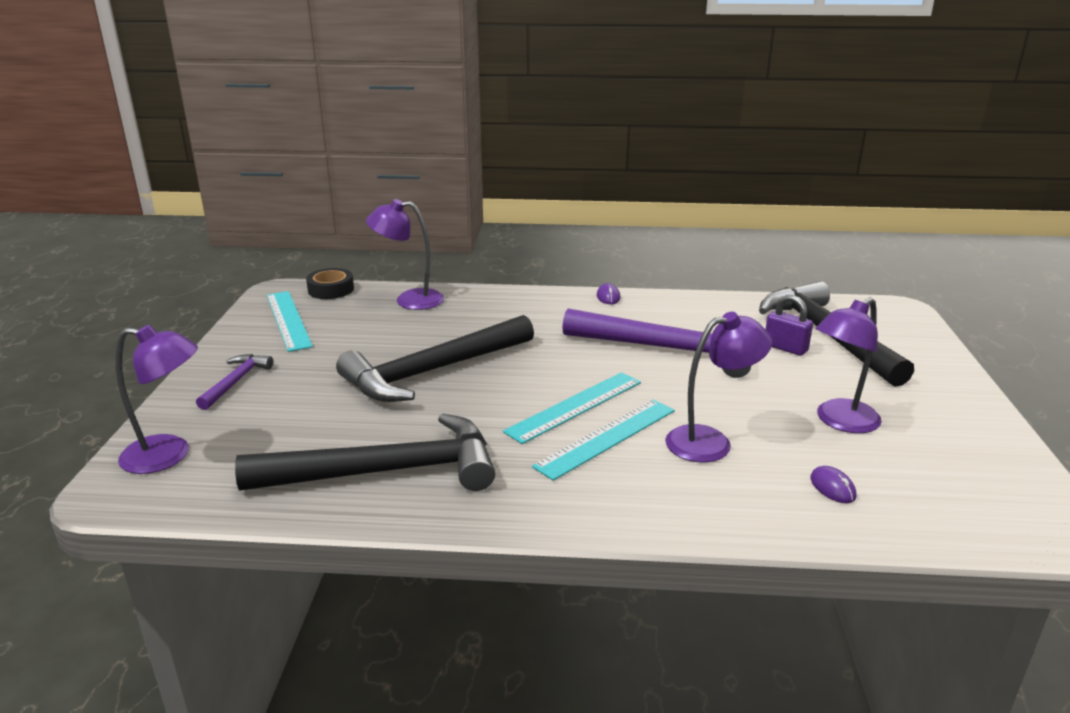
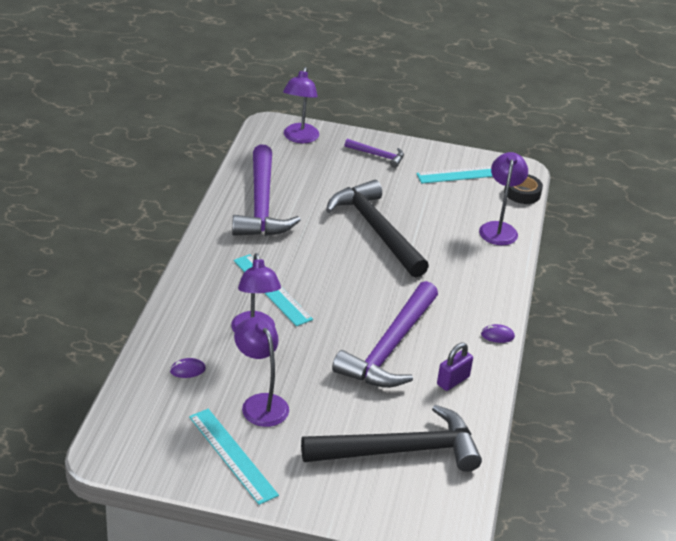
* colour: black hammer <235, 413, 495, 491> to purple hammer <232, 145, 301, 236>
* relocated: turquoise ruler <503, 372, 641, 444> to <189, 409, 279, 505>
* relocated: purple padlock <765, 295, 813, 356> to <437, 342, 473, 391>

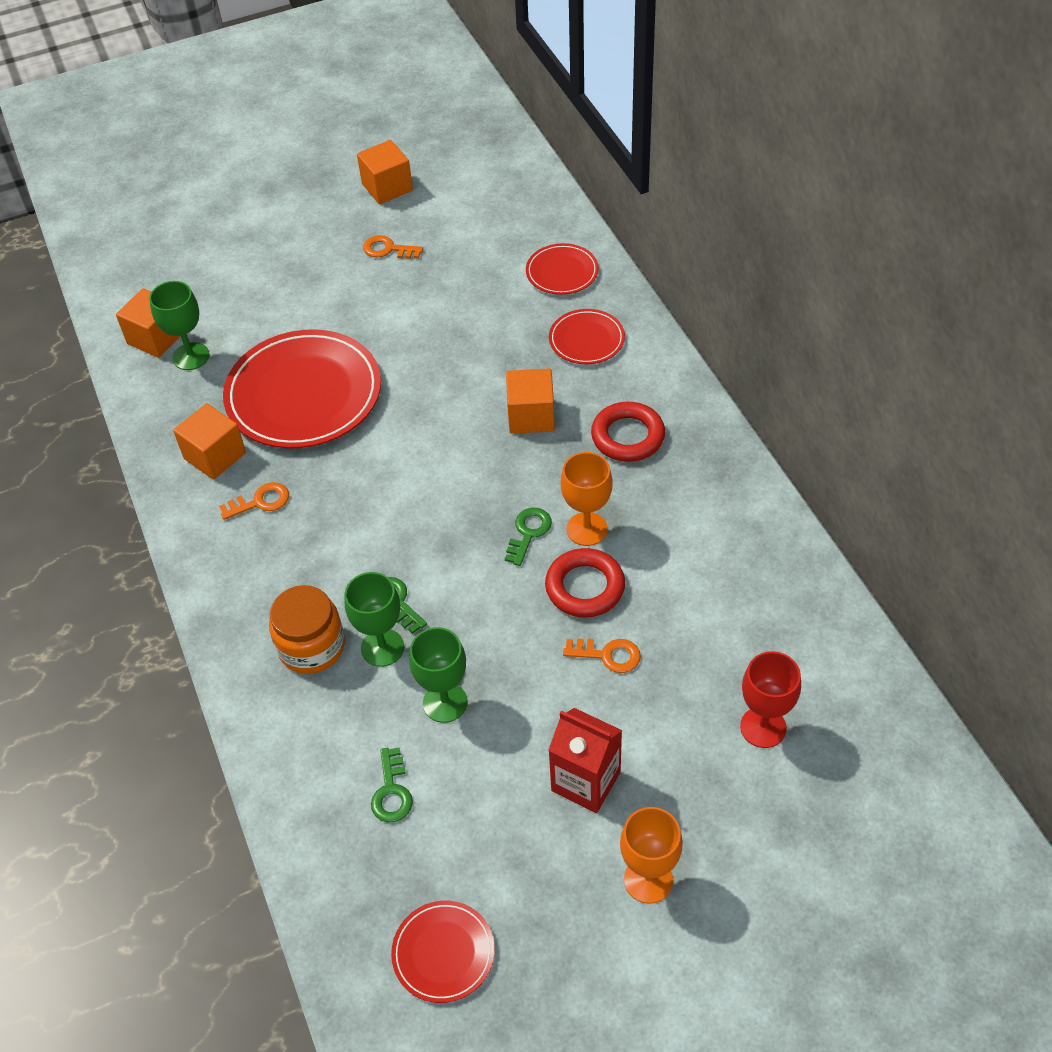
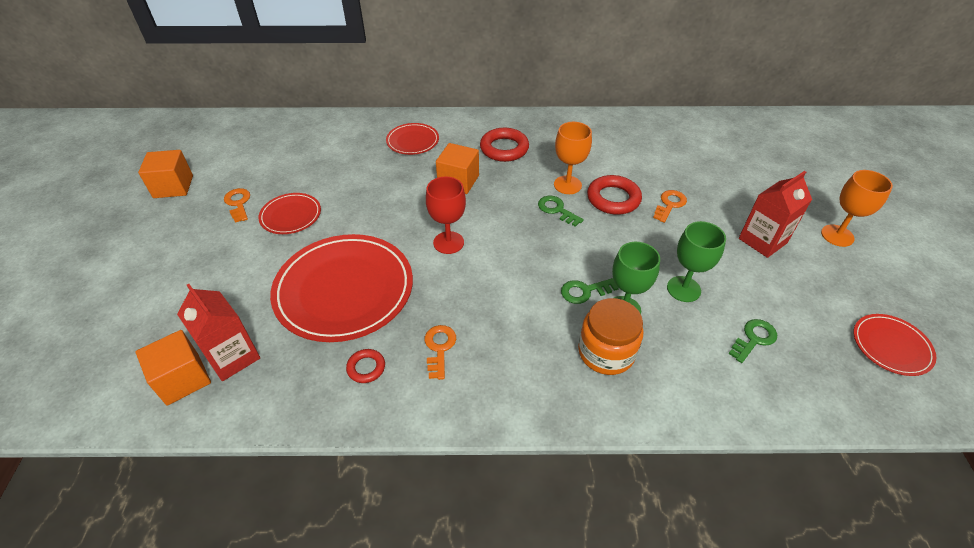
* exchanged: green goblet <149, 281, 209, 370> to red carton <177, 284, 260, 381>
* exchanged: orange cube <173, 403, 246, 480> to red ring <346, 349, 385, 383>
* spun: orange key <363, 235, 423, 259> = <224, 188, 250, 223> 120 degrees clockwise
* spun: green key <371, 748, 413, 822> = <729, 319, 777, 363> 60 degrees counterclockwise
* relocated: red plate <526, 243, 599, 295> to <259, 193, 321, 234>
* relocated: red goblet <740, 651, 801, 748> to <426, 177, 466, 254>

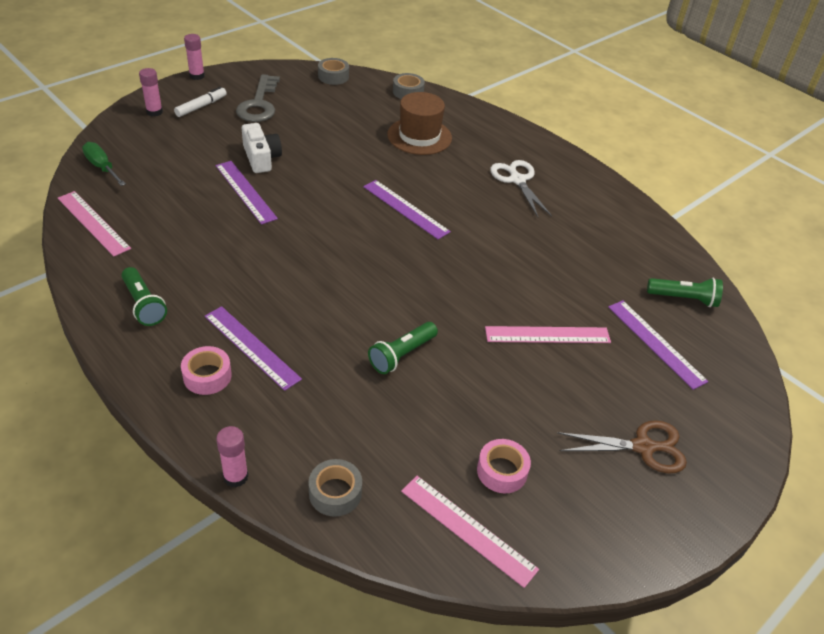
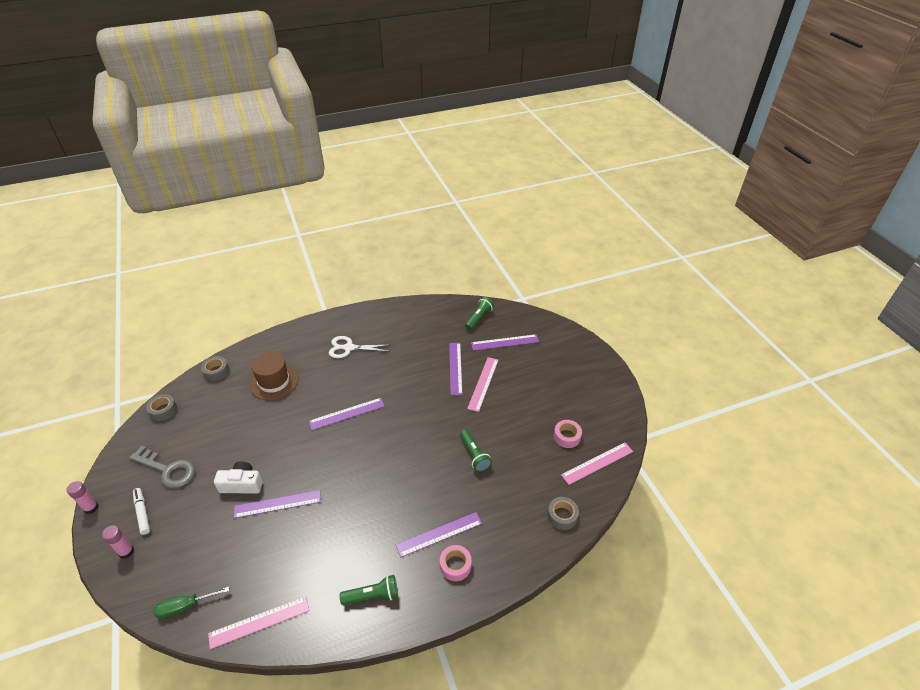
* missing: pink glue stick <216, 426, 248, 487>
* missing: brown scissors <558, 420, 687, 473>
* appeared: purple ruler <449, 343, 463, 395>

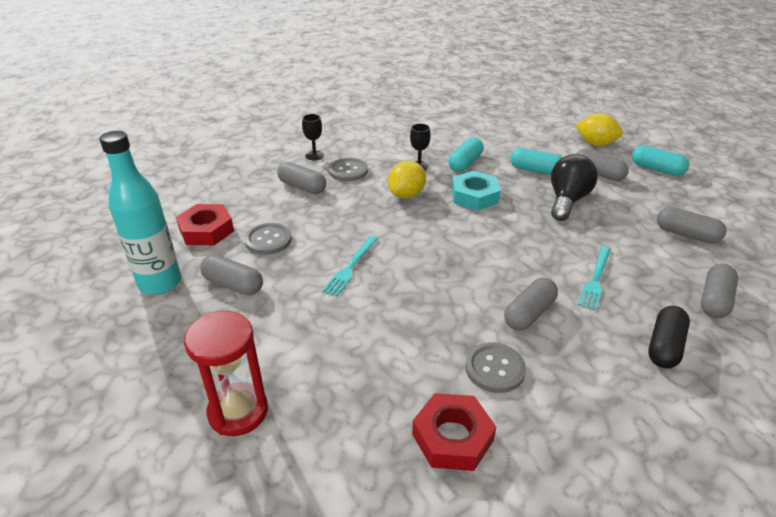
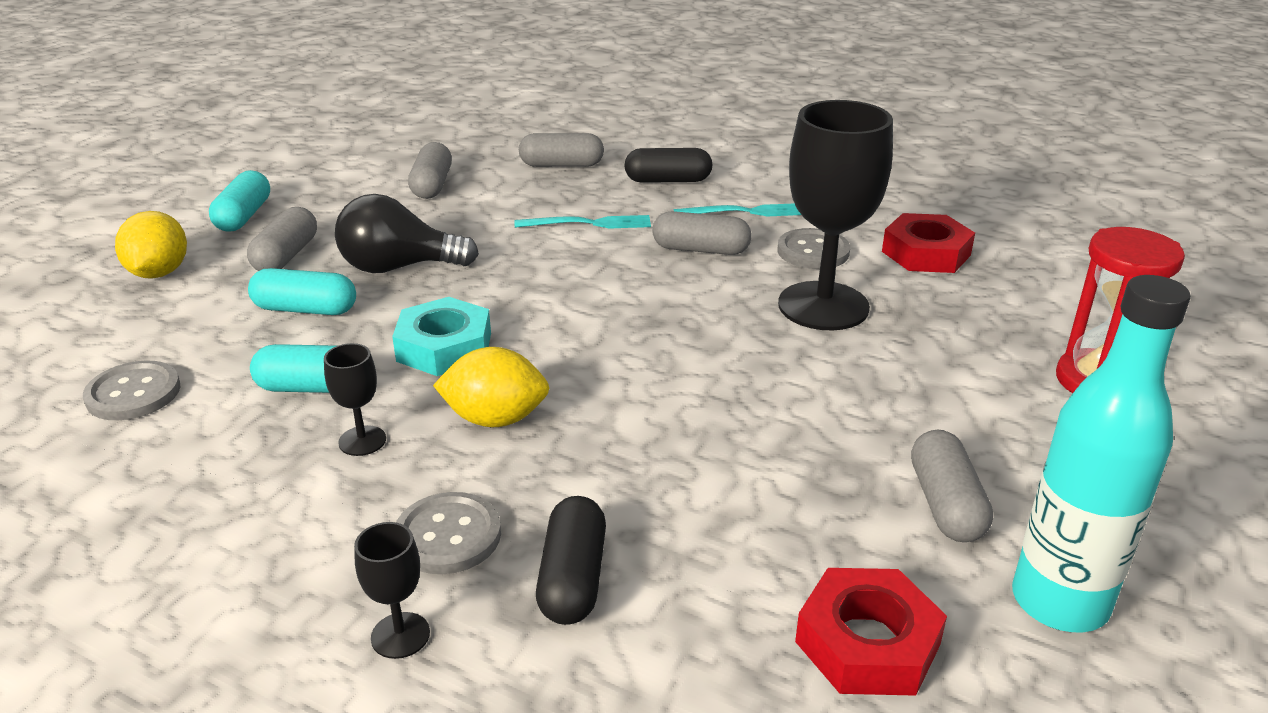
* relocated: grey button <244, 223, 292, 255> to <83, 360, 180, 420>
* colour: grey capsule <277, 162, 326, 194> to black capsule <536, 496, 606, 625>
* relocated: turquoise fork <322, 236, 378, 296> to <674, 203, 801, 216>
* spun: turquoise capsule <510, 148, 563, 175> = <248, 268, 356, 315> 75 degrees counterclockwise
* appeared: black goblet <778, 100, 893, 330>

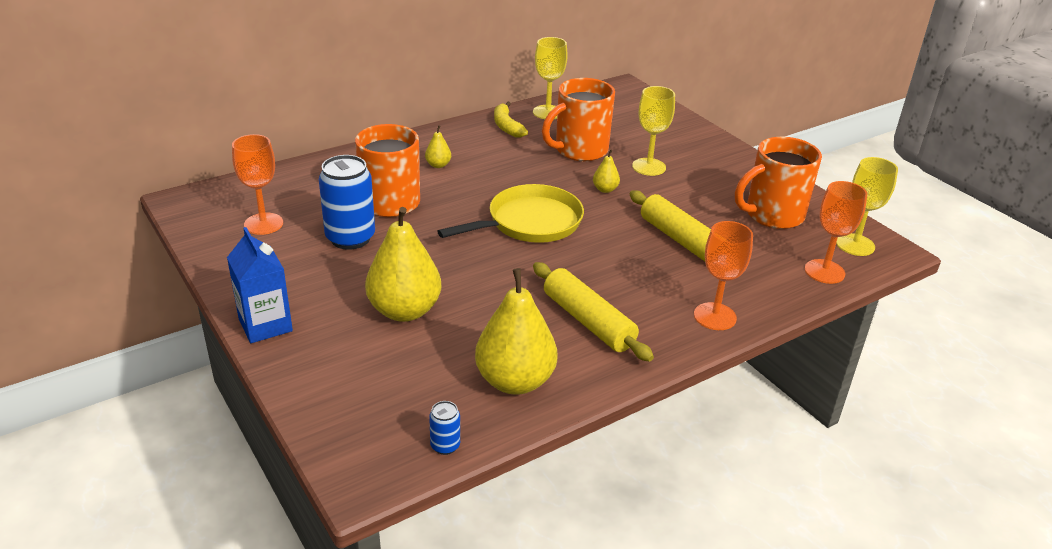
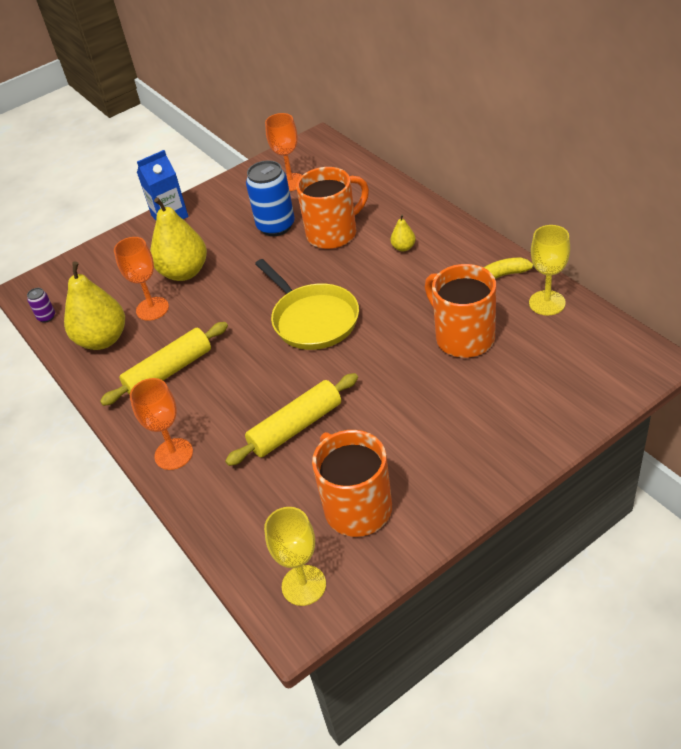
* colour: blue can <429, 401, 460, 455> to purple can <27, 288, 55, 323>
* missing: yellow pear <593, 149, 620, 193>
* missing: yellow goblet <632, 86, 675, 176>
* relocated: orange goblet <805, 181, 867, 284> to <114, 237, 169, 321>

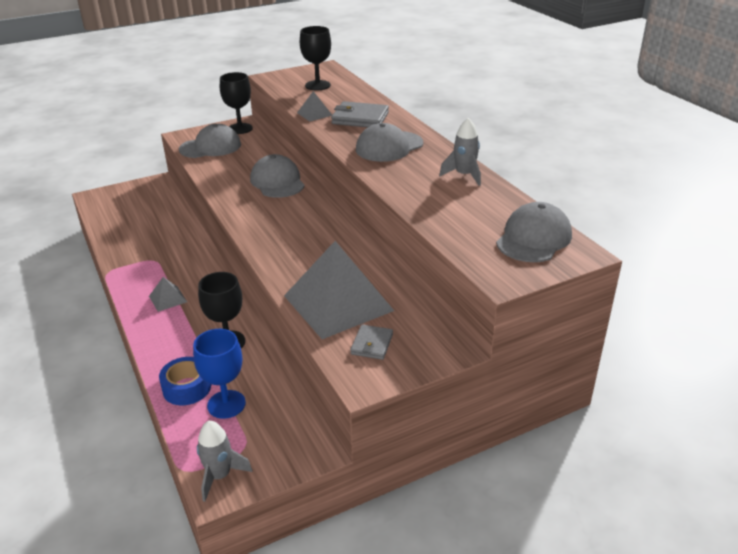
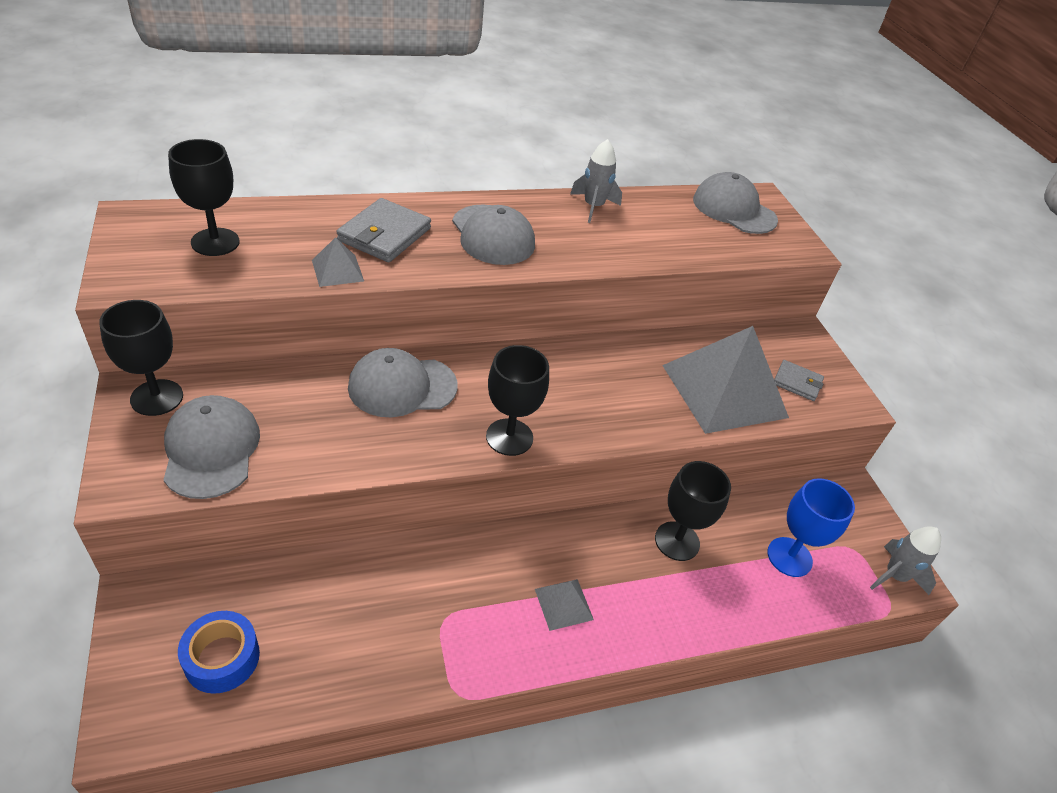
* relocated: blue tape <159, 357, 211, 405> to <178, 611, 260, 694>
* appeared: black goblet <486, 345, 549, 456>

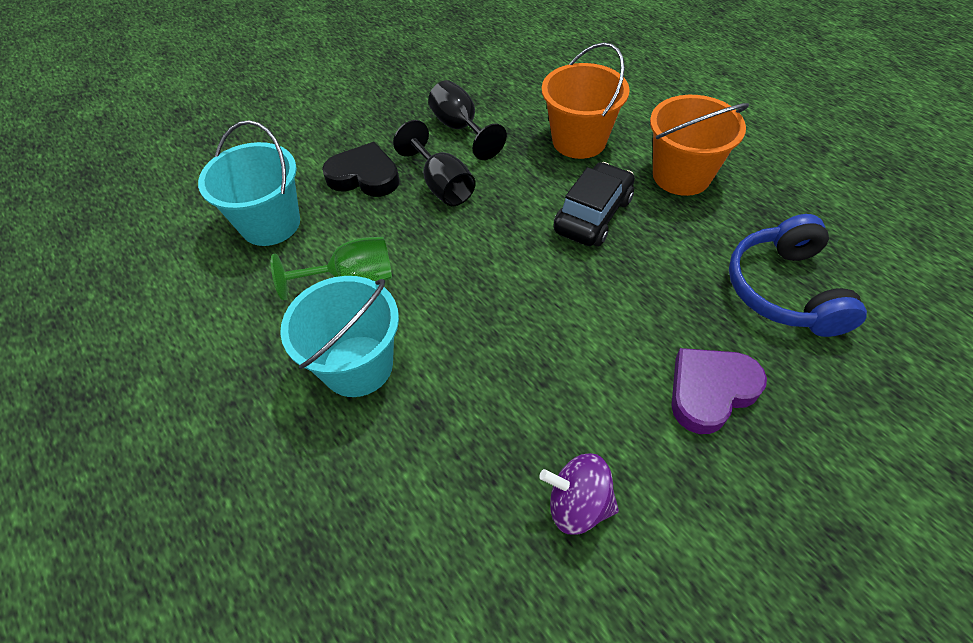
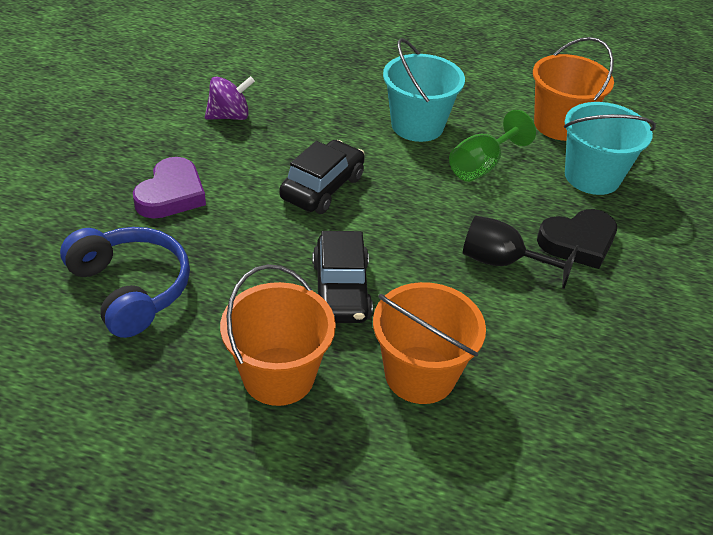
* missing: black goblet <428, 80, 507, 160>
* appeared: black car <279, 140, 365, 214>
* appeared: orange bucket <533, 37, 614, 141>

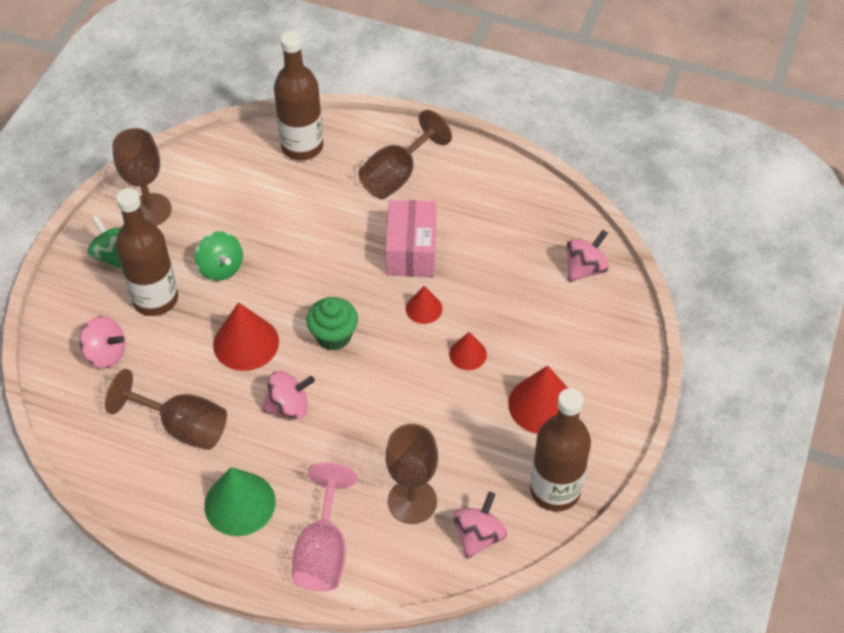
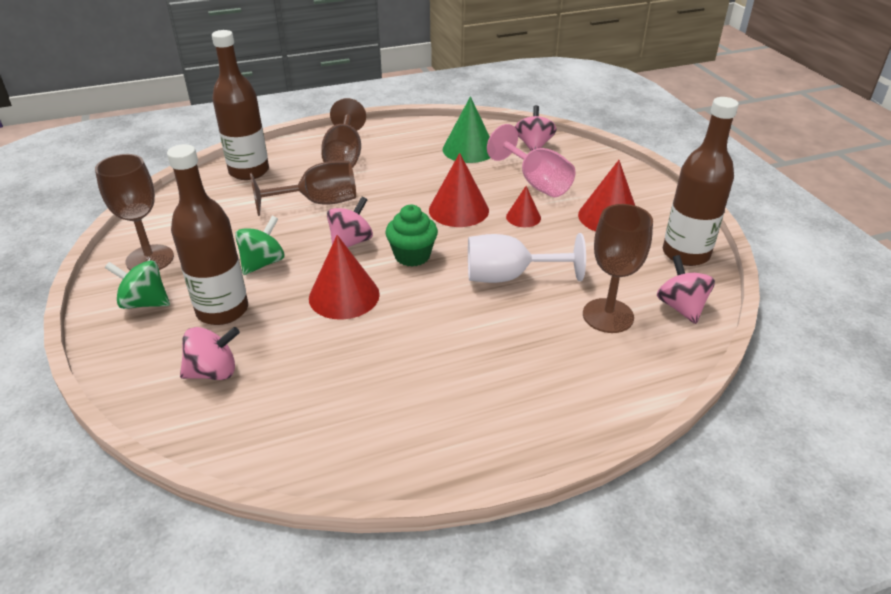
* relocated: brown goblet <105, 369, 227, 450> to <250, 161, 356, 216>
* spun: green spinning top <195, 231, 243, 281> = <235, 216, 284, 275> 75 degrees counterclockwise
* relocated: green cone <204, 467, 276, 536> to <443, 96, 490, 163>
* relocated: pink spinning top <262, 371, 315, 419> to <327, 197, 373, 248>
* relocated: pink goblet <292, 462, 357, 591> to <487, 124, 576, 197>
* missing: pink box <385, 200, 436, 277>
* size: red cone <406, 286, 442, 324> = <429, 153, 489, 227> x1.76
* appeared: white goblet <468, 233, 586, 283>

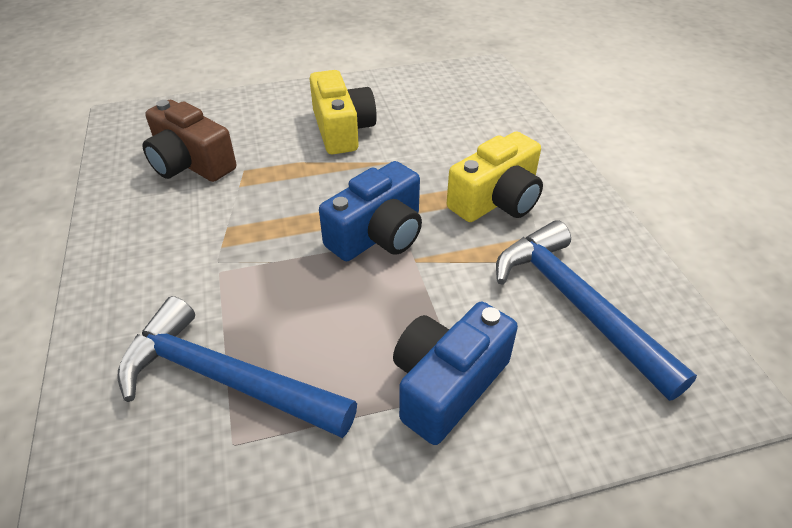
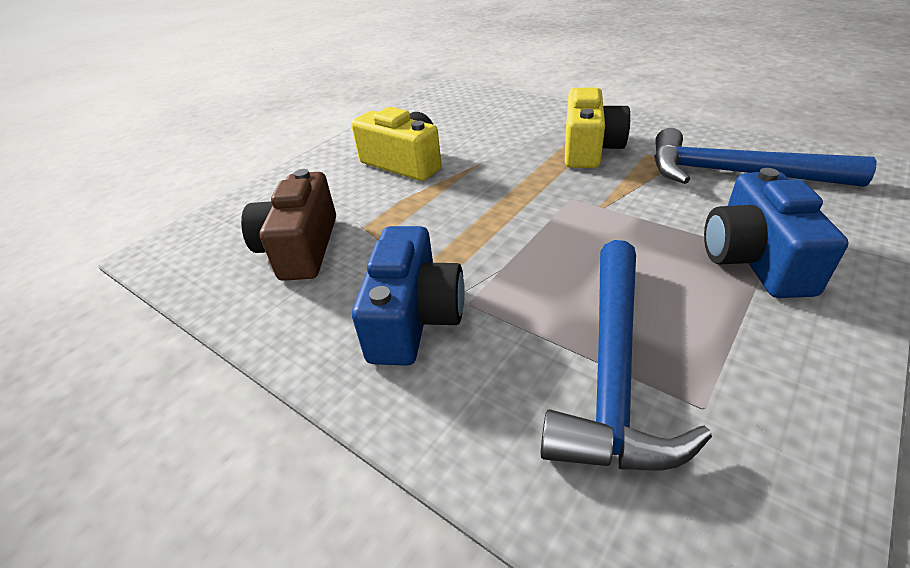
* spun: blue hammer <117, 296, 357, 438> = <540, 240, 712, 470> 60 degrees counterclockwise
* spun: brown camera <142, 100, 236, 182> = <241, 169, 336, 281> 90 degrees clockwise
* relocated: blue camera <319, 161, 422, 261> to <352, 226, 465, 366>

